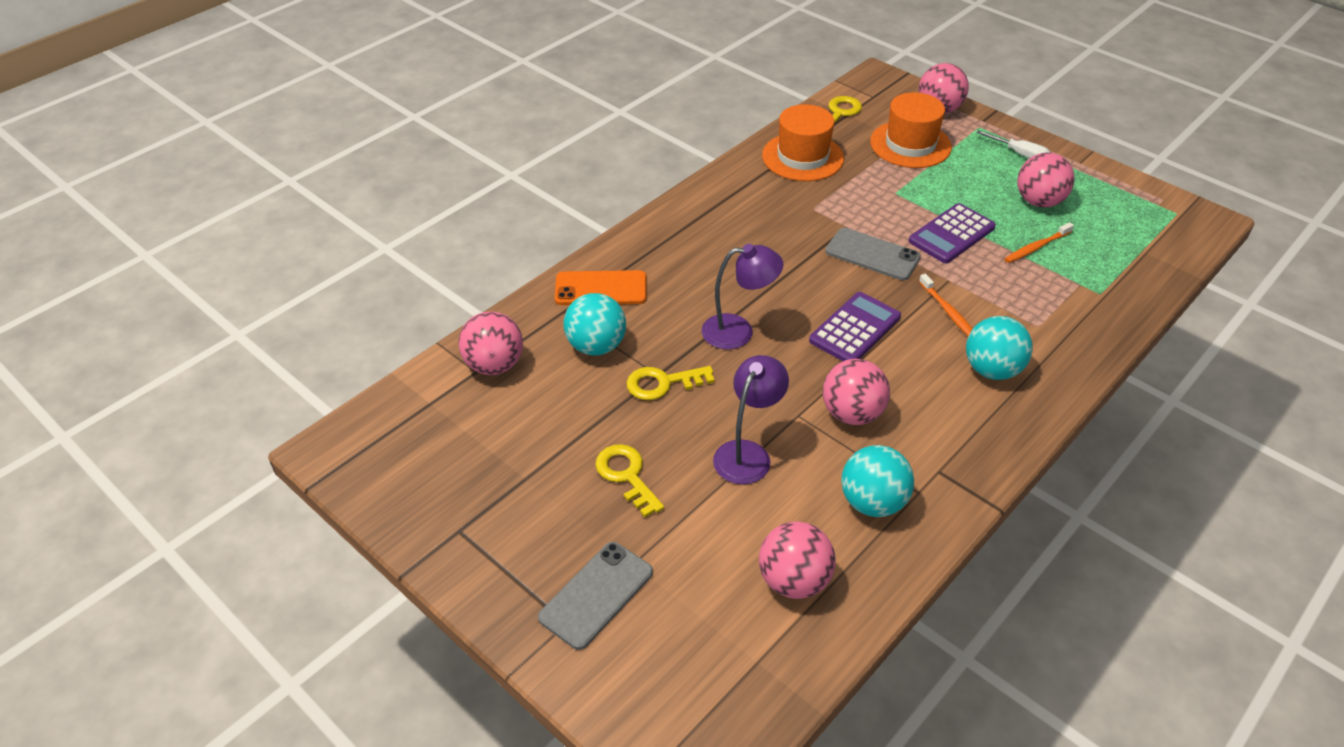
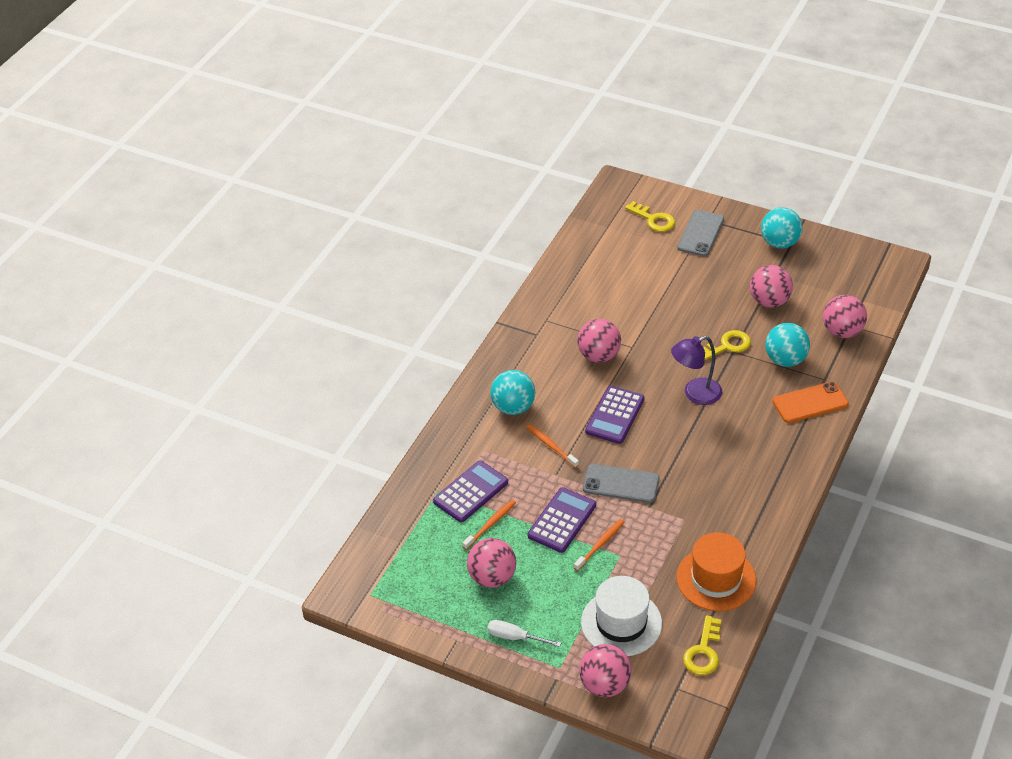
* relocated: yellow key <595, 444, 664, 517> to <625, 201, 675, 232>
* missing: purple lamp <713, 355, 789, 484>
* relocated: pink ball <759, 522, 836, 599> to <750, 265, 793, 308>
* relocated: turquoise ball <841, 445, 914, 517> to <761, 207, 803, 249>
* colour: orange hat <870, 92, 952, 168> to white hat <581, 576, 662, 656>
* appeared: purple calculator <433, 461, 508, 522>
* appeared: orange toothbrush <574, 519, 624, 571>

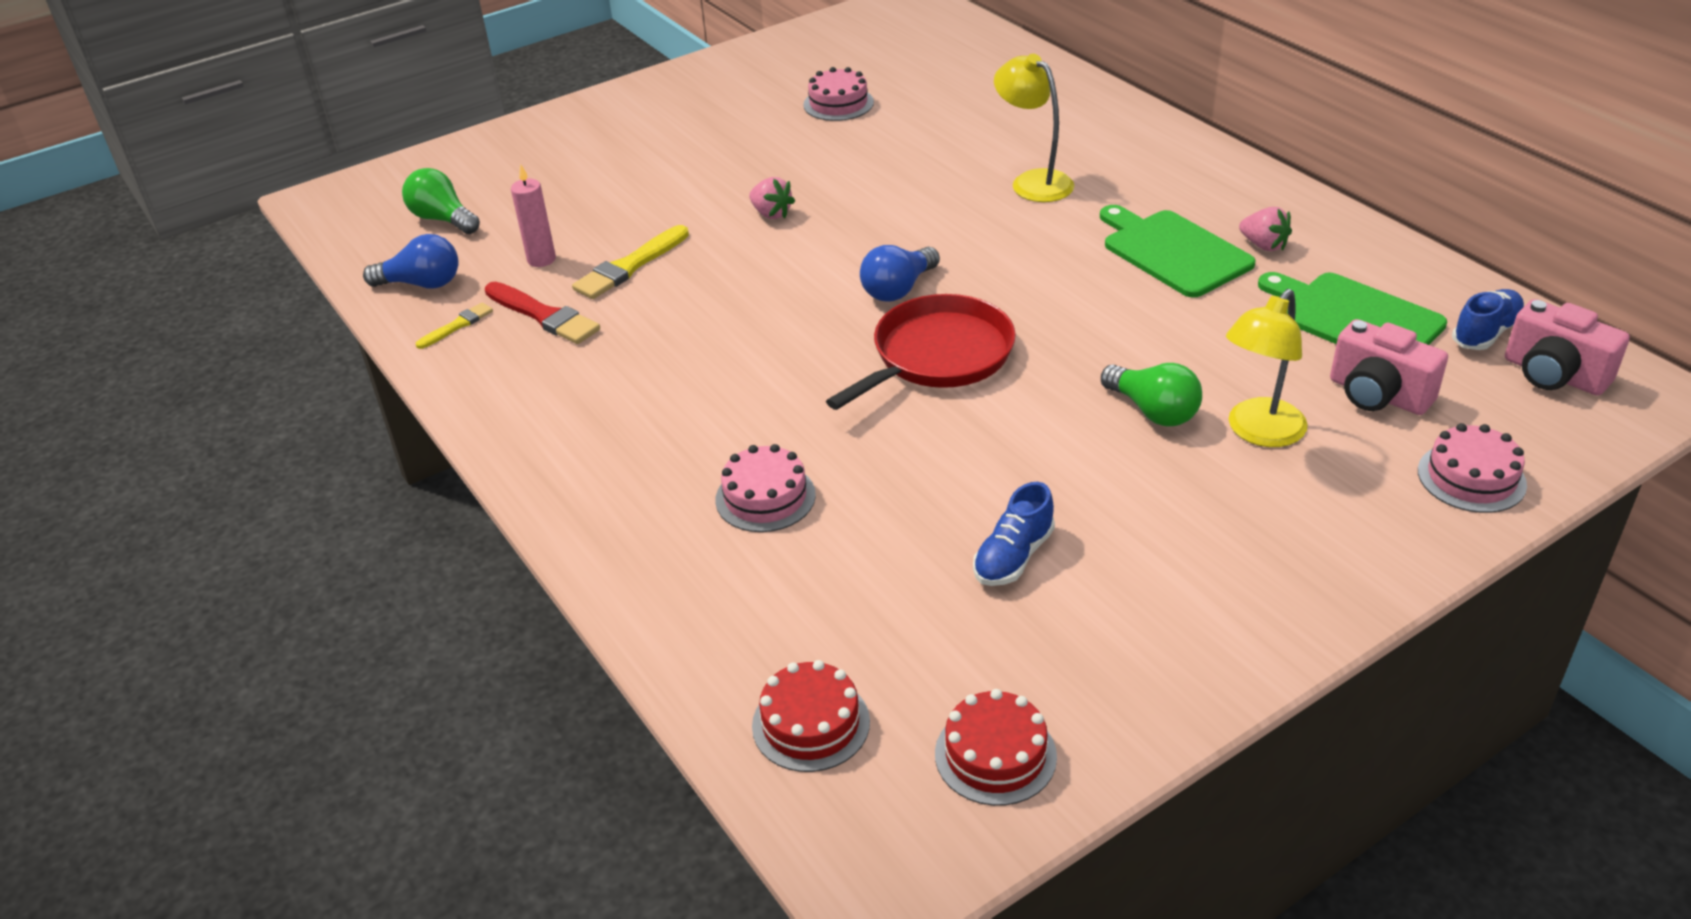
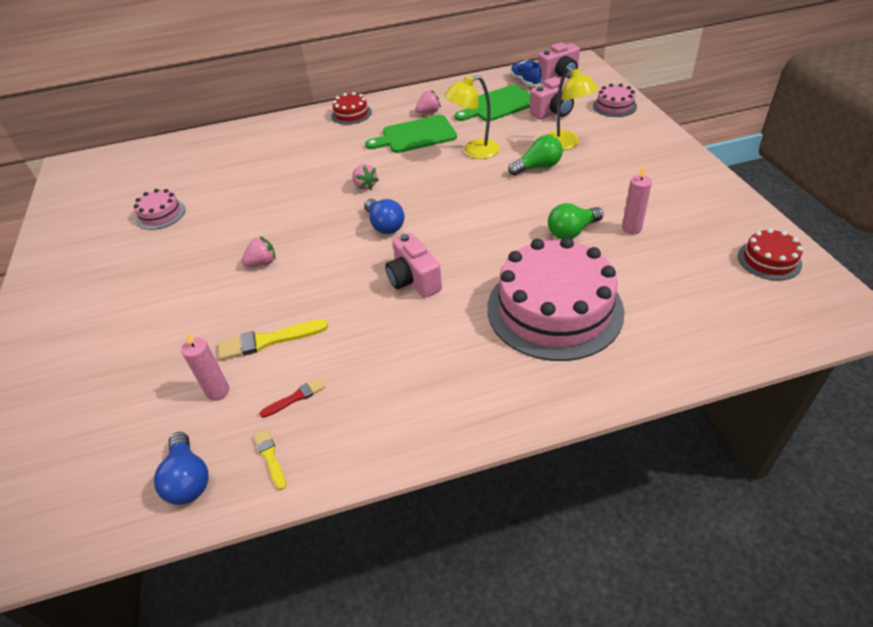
* spun: blue light bulb <363, 234, 459, 288> = <154, 432, 209, 505> 135 degrees clockwise
* relocated: green light bulb <402, 168, 480, 234> to <548, 203, 604, 239>
* size: red brush <485, 282, 600, 344> = <260, 378, 325, 418> x0.57
* spun: yellow brush <572, 225, 689, 299> = <218, 319, 328, 360> 105 degrees clockwise
* size: pink cake <715, 444, 816, 532> = <487, 237, 624, 361> x2.18
* relocated: red cake <752, 660, 870, 772> to <331, 92, 372, 125>
* missing: red pan <826, 294, 1016, 410>
* exchanged: blue shoe <973, 482, 1055, 586> to pink candle <622, 166, 652, 234>
* relocated: yellow lamp <994, 54, 1074, 202> to <444, 75, 500, 159>
* appeared: pink strawberry <352, 164, 379, 190>
* appeared: pink camera <385, 233, 442, 298>

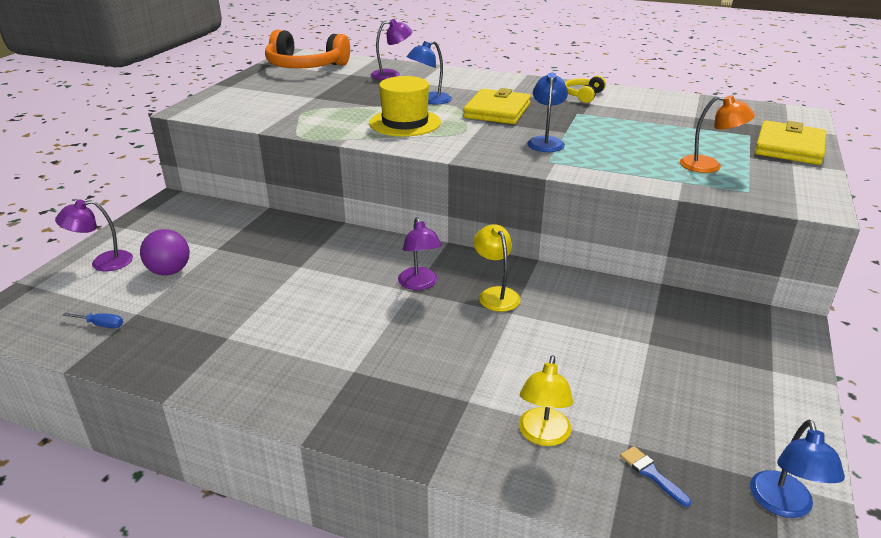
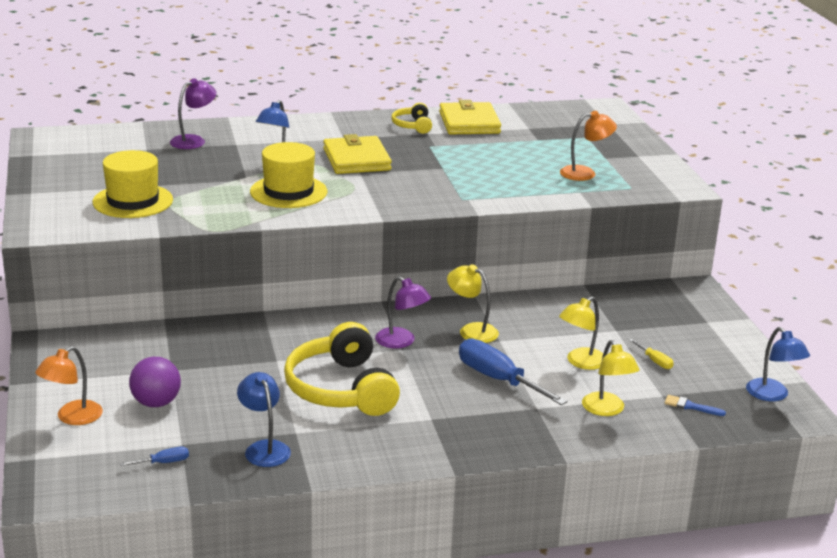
* colour: purple lamp <55, 200, 133, 271> to orange lamp <35, 346, 103, 425>
* missing: orange headphones <265, 30, 350, 68>
* relocated: blue lamp <528, 72, 568, 152> to <237, 372, 291, 467>
* relocated: yellow wallet <755, 120, 826, 165> to <439, 100, 501, 134>
* appeared: yellow hat <93, 150, 173, 218>
* appeared: yellow headphones <284, 322, 400, 416>
* appeared: blue screwdriver <459, 339, 568, 405>
* appeared: yellow lamp <559, 297, 603, 370>
* appeared: yellow screwdriver <629, 339, 674, 369>

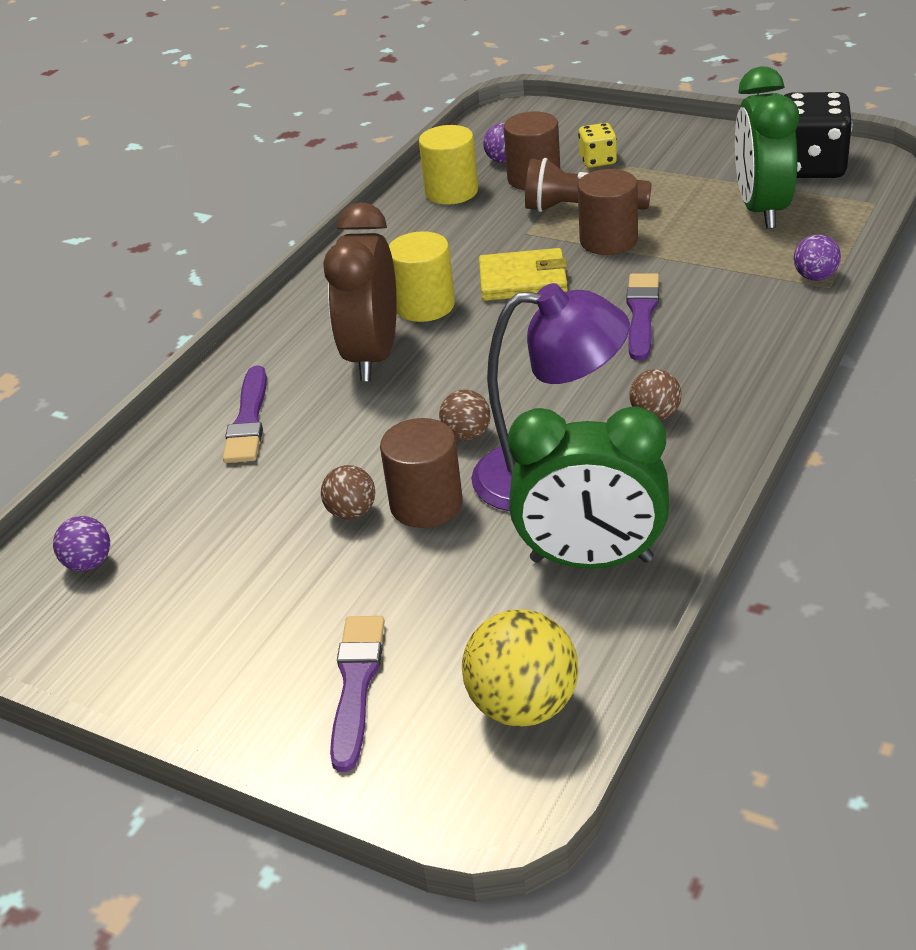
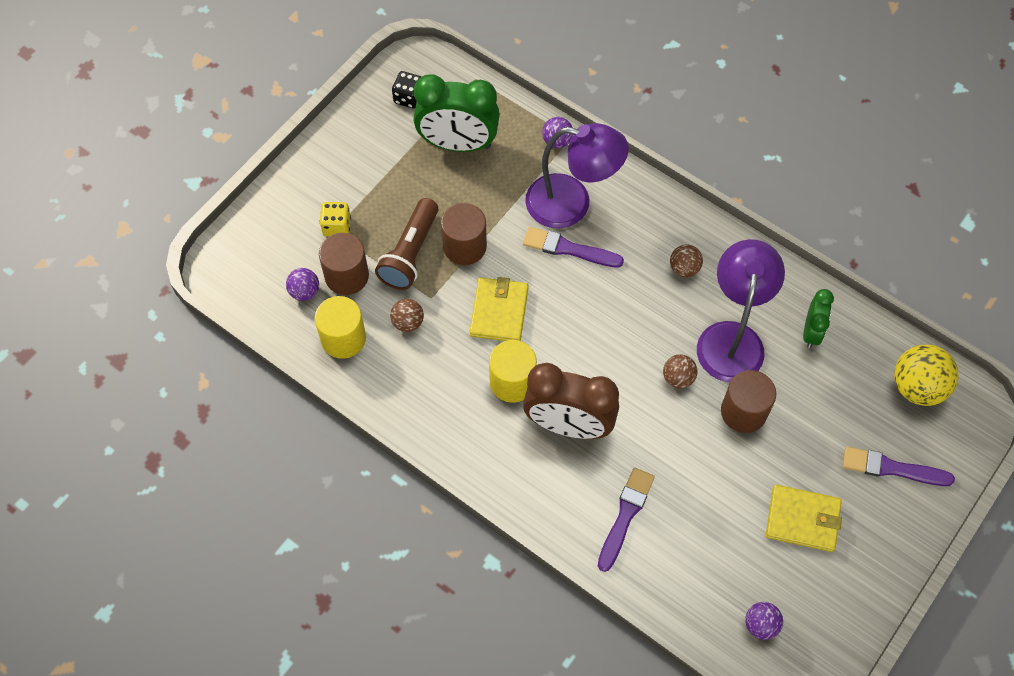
* spun: purple brush <223, 365, 267, 463> = <598, 468, 655, 572> 75 degrees counterclockwise
* relocated: brown ball <321, 465, 375, 520> to <390, 299, 424, 332>
* size: green clock <508, 407, 669, 569> = <803, 289, 834, 348> x0.54
* size: black dice <784, 92, 852, 178> = <392, 71, 421, 109> x0.51
* appeared: purple lamp <525, 123, 629, 228>
* appeared: yellow wallet <766, 485, 842, 552>

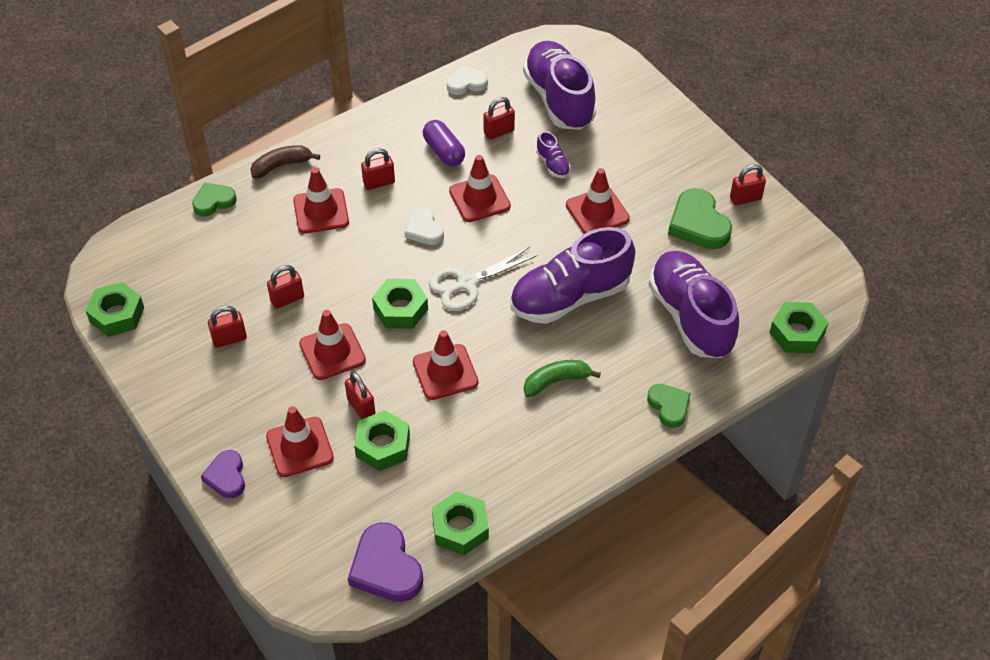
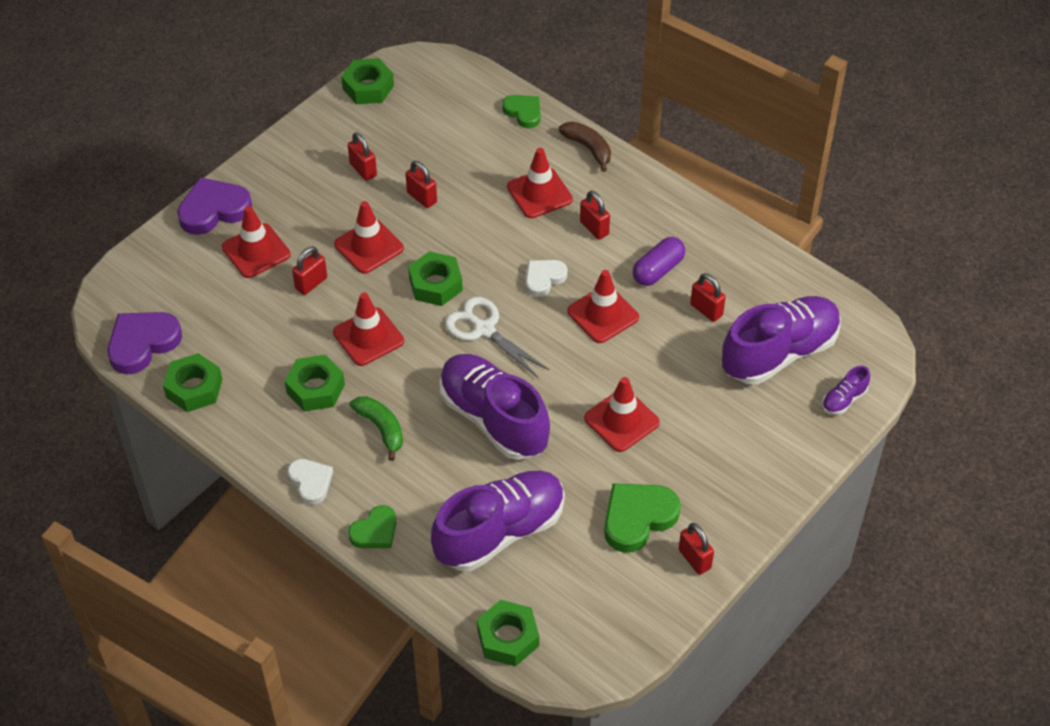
* size: purple heart <201, 450, 245, 498> = <177, 177, 252, 235> x1.60
* relocated: green nut <354, 410, 410, 471> to <285, 355, 345, 411>
* relocated: white heart <447, 65, 488, 95> to <287, 459, 333, 505>
* relocated: purple shoe <536, 131, 571, 178> to <822, 366, 870, 415>

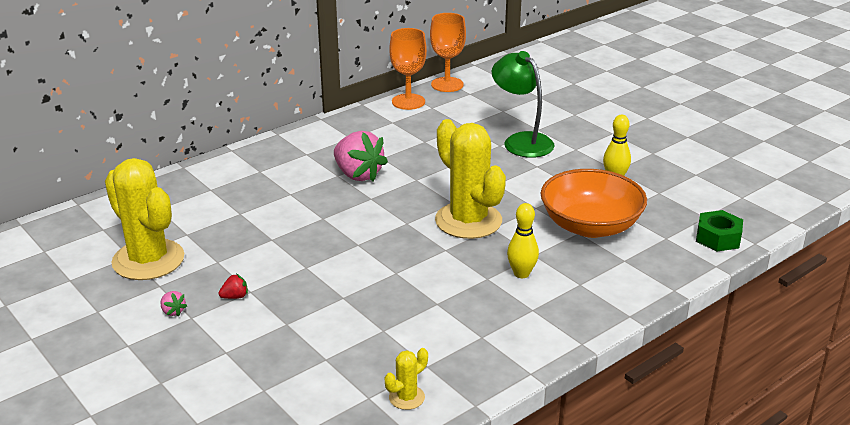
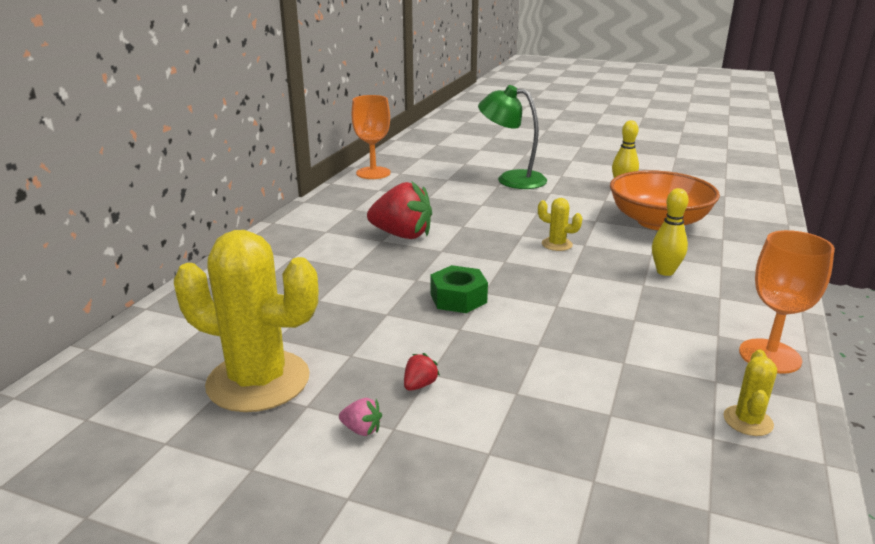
* colour: pink strawberry <334, 131, 388, 182> to red strawberry <367, 181, 432, 239>
* relocated: orange goblet <430, 13, 466, 92> to <739, 230, 835, 374>
* size: yellow cactus <435, 119, 506, 239> = <538, 198, 582, 251> x0.43
* relocated: green nut <696, 210, 743, 252> to <430, 265, 488, 313>

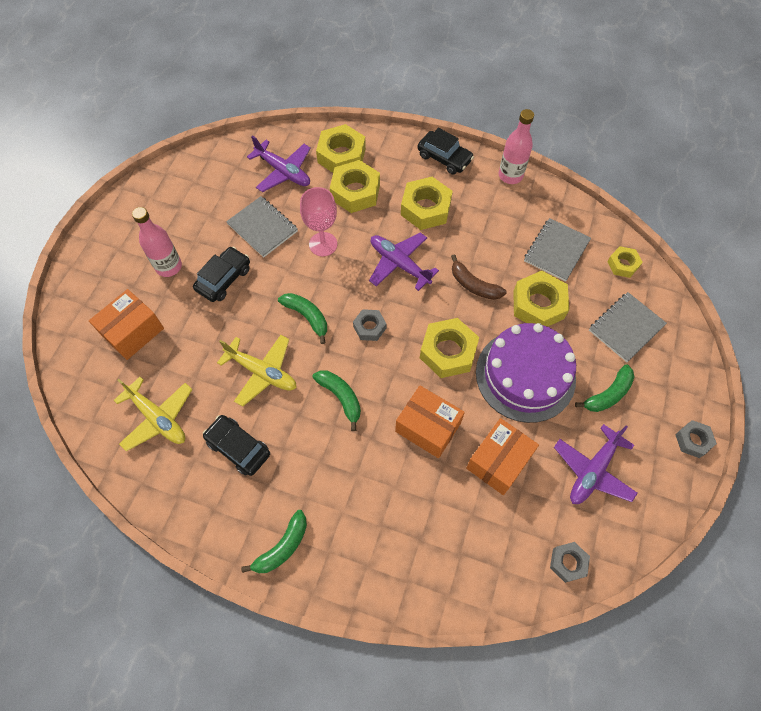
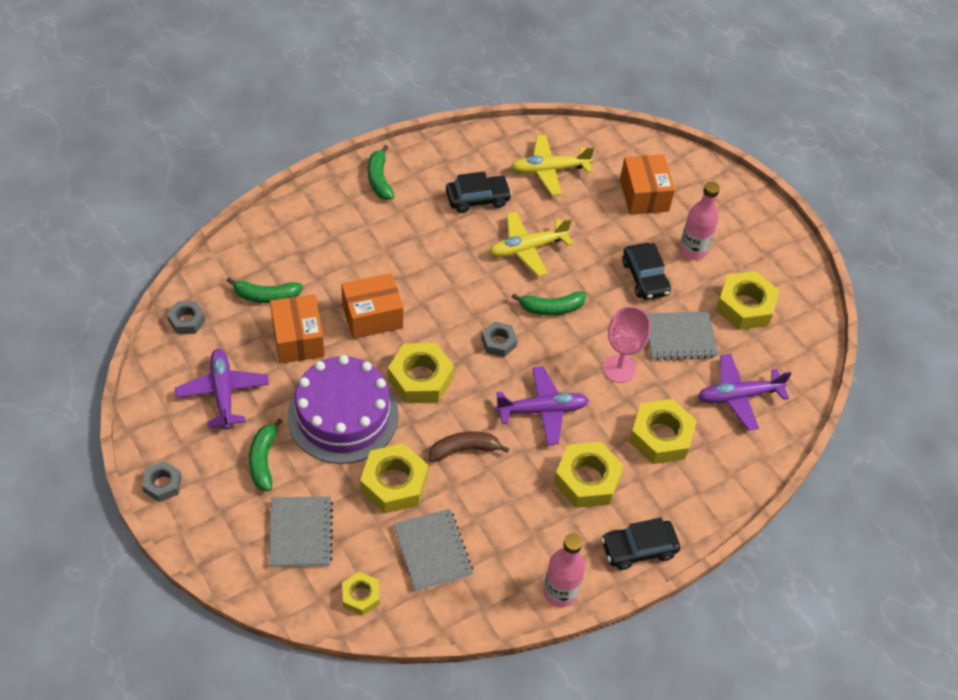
* relocated: green banana <312, 370, 361, 431> to <227, 277, 303, 303>
* relocated: yellow nut <316, 124, 366, 173> to <716, 271, 779, 330>

